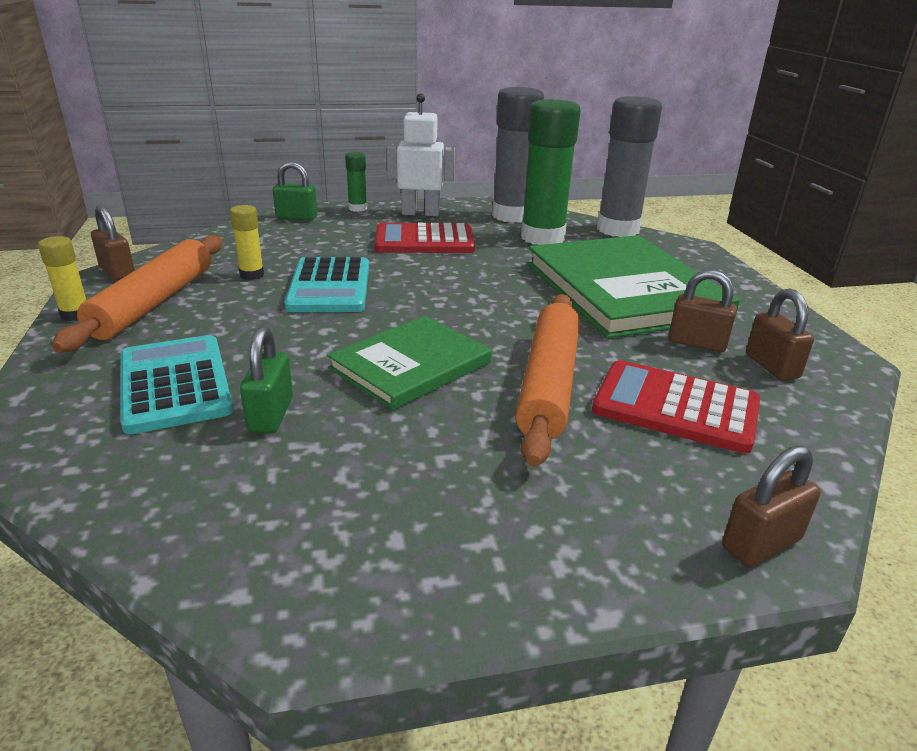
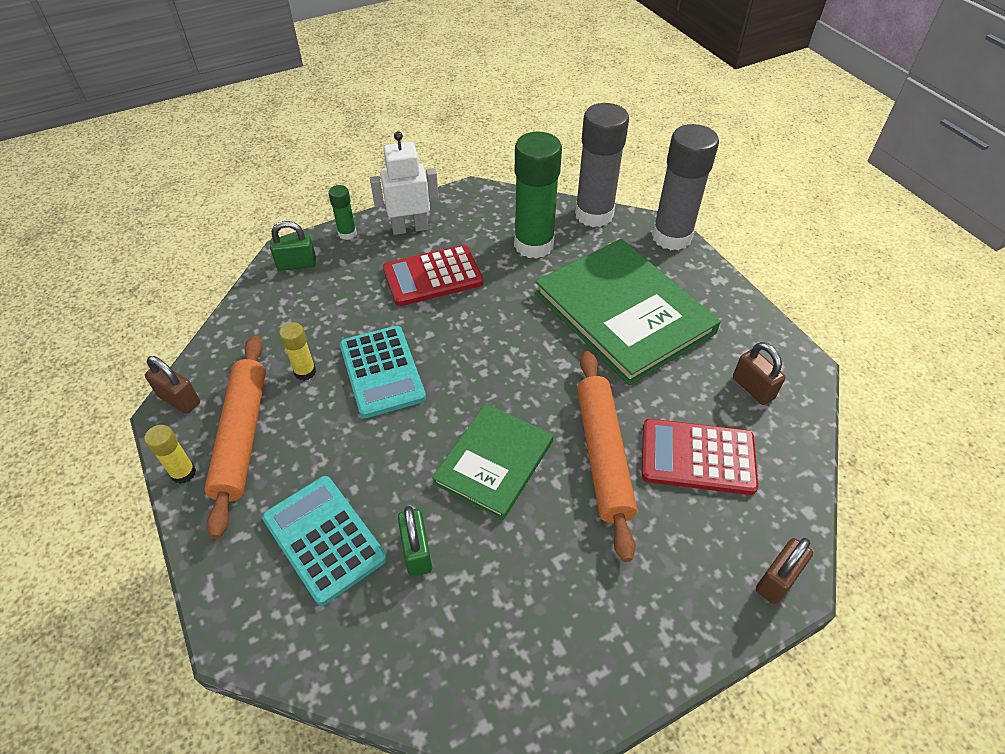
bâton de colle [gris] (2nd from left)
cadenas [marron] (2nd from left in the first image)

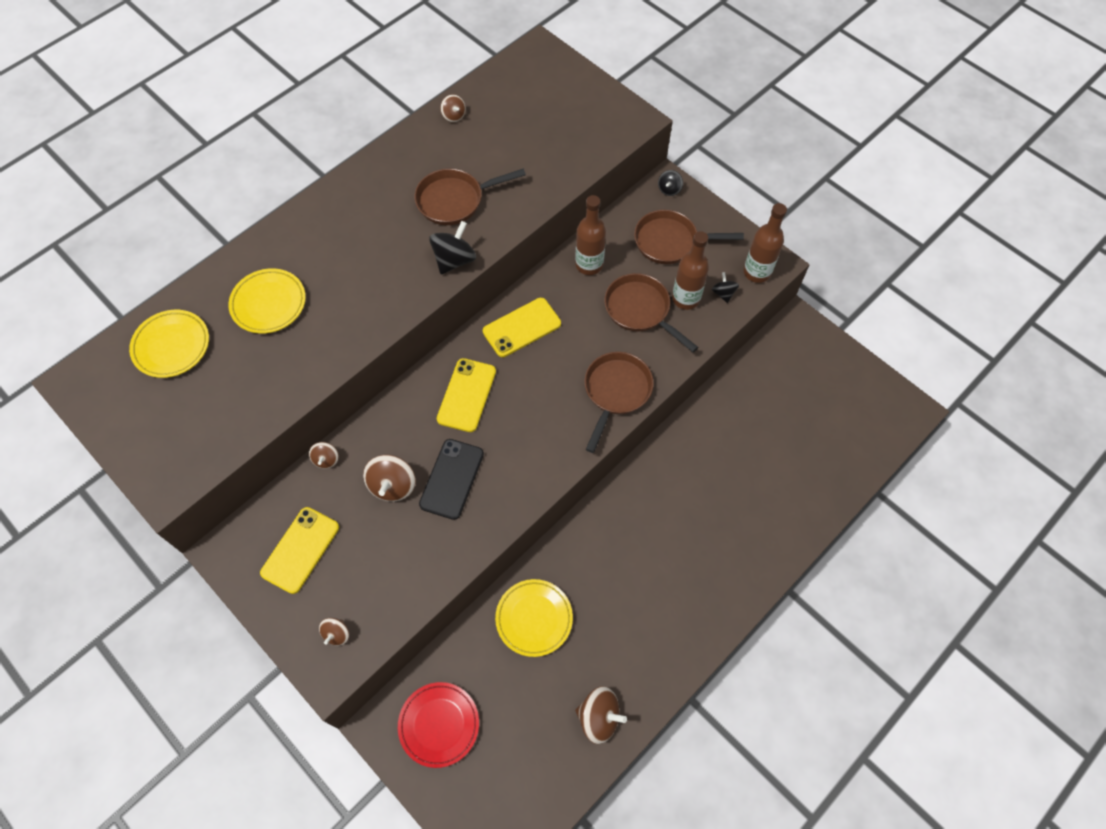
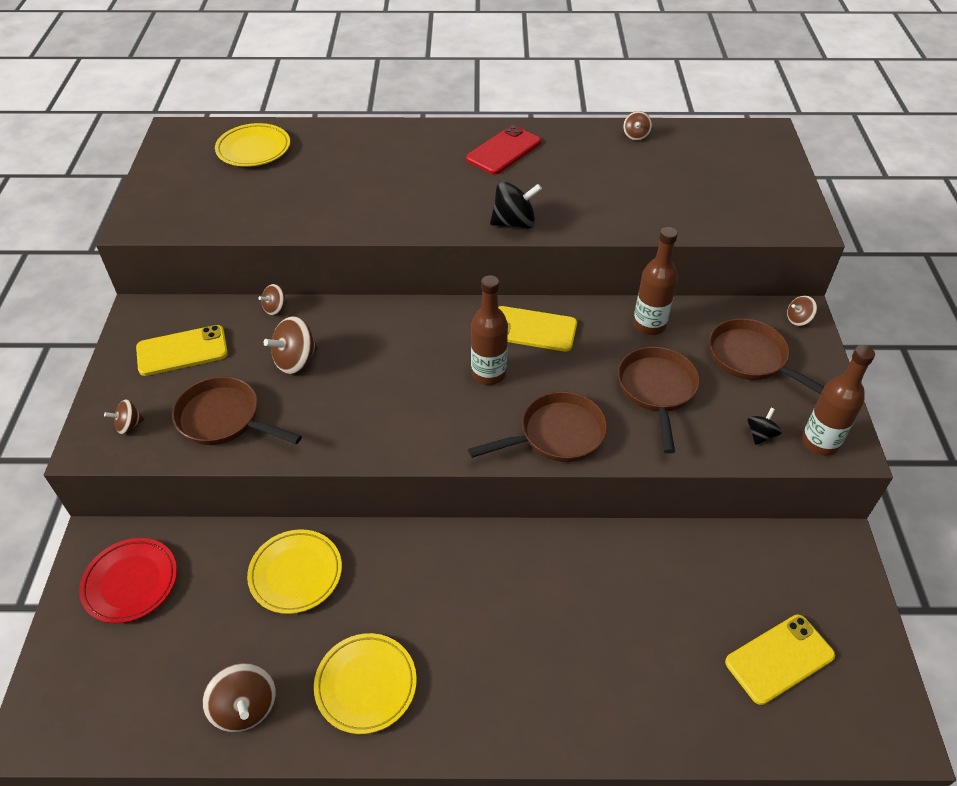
poêle [marron] (1st from left)
toupie [marron] (6th from left)
bouteille [marron] (1st from left)
assiette [jaune] (3rd from left)
téléphone [jaune] (3rd from left)
téléphone [noir]
téléphone [rouge]

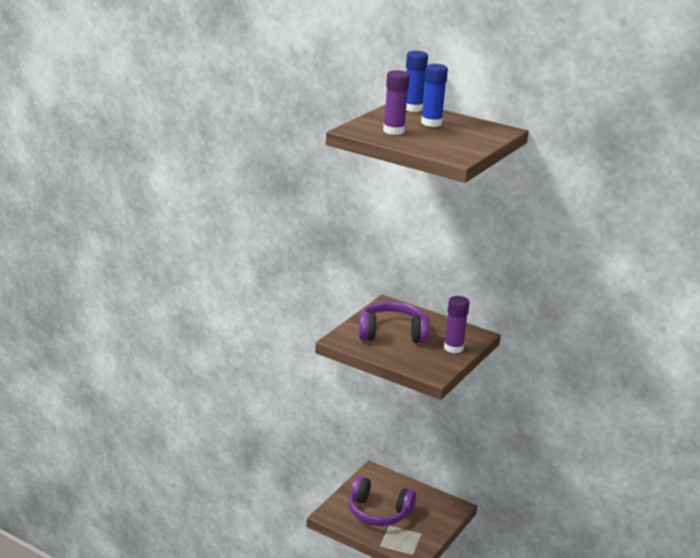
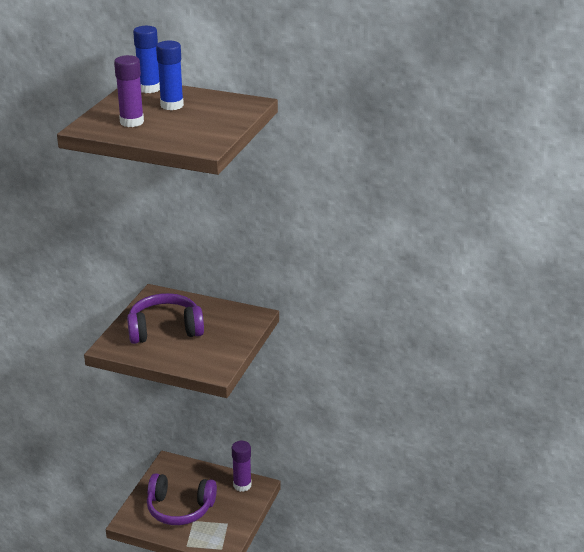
bâton de colle [violet] (2nd from left)

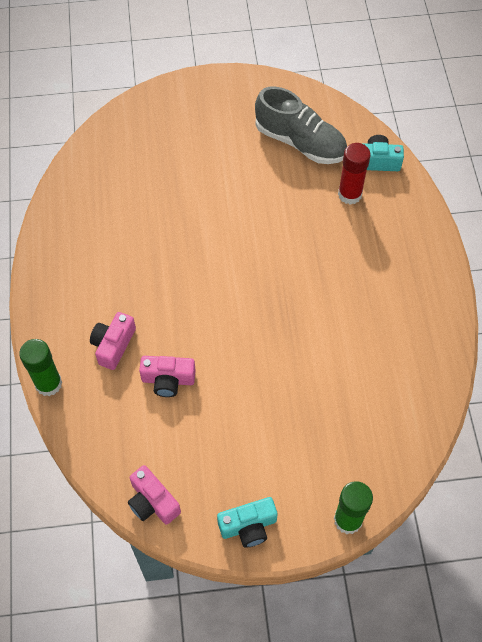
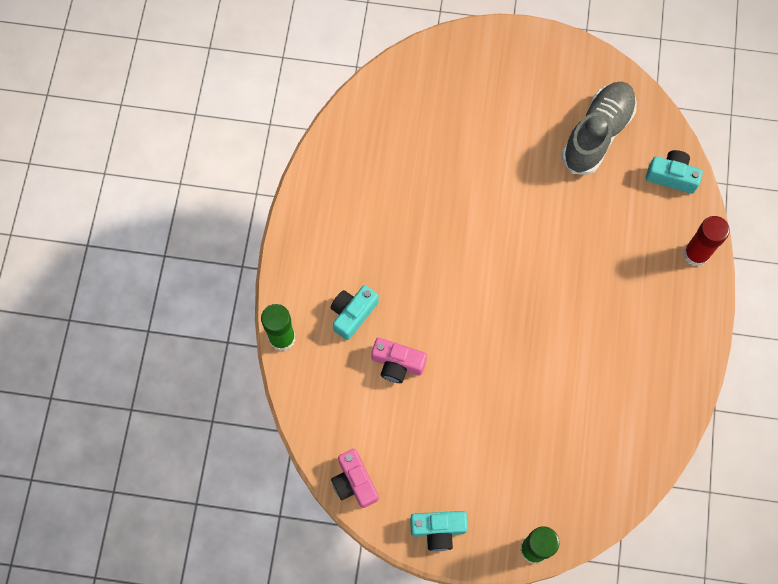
chaussure [gris]
bâton de colle [rouge]
appareil photo [turquoise] (1st from left)

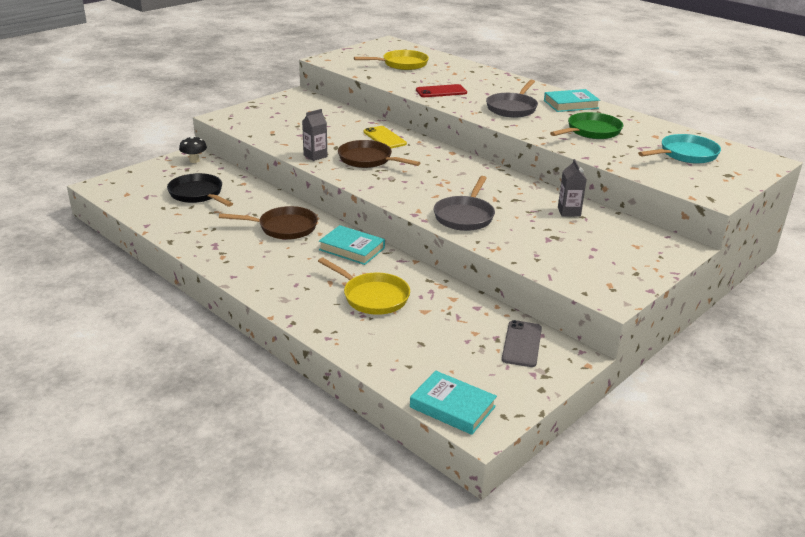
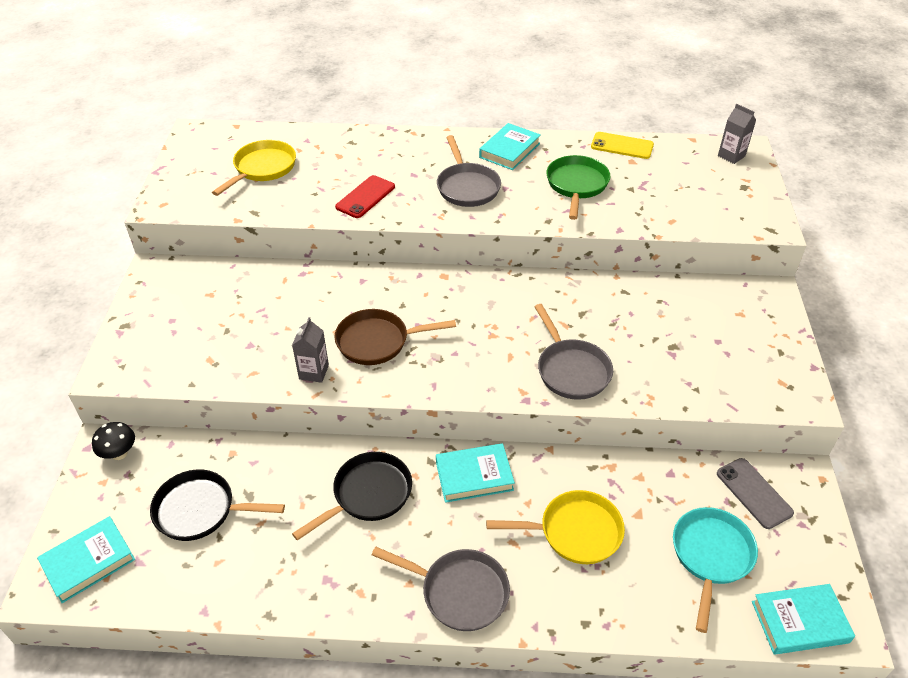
téléphone [jaune]
poêle [turquoise]
brique de lait [gris] (2nd from left)
poêle [noir] (2nd from left)
livre [turquoise] (1st from left)
poêle [gris] (1st from left)

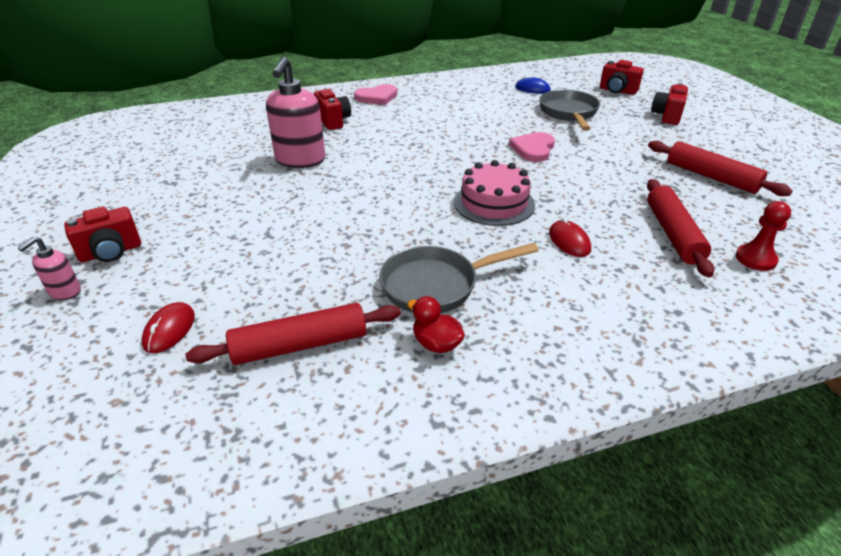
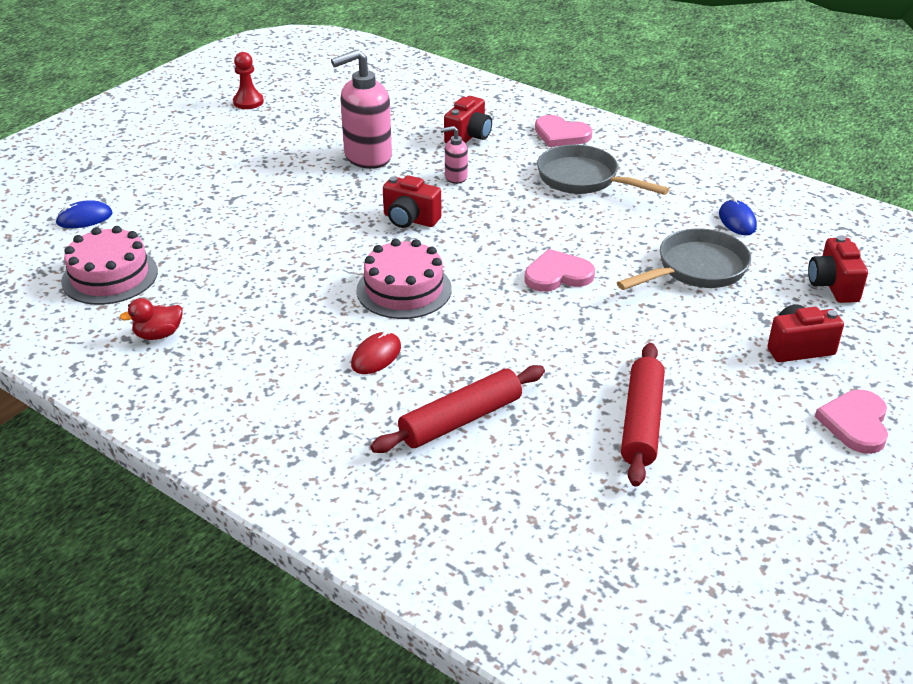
pion [rouge]
appareil photo [rouge] (1st from left)
distributeur de savon [rose] (2nd from left)
poêle [gris] (1st from left)
canard [rouge]
souris [bleu] (1st from left)
gâteau [rose] (1st from left)
cœur [rose] (3rd from left)

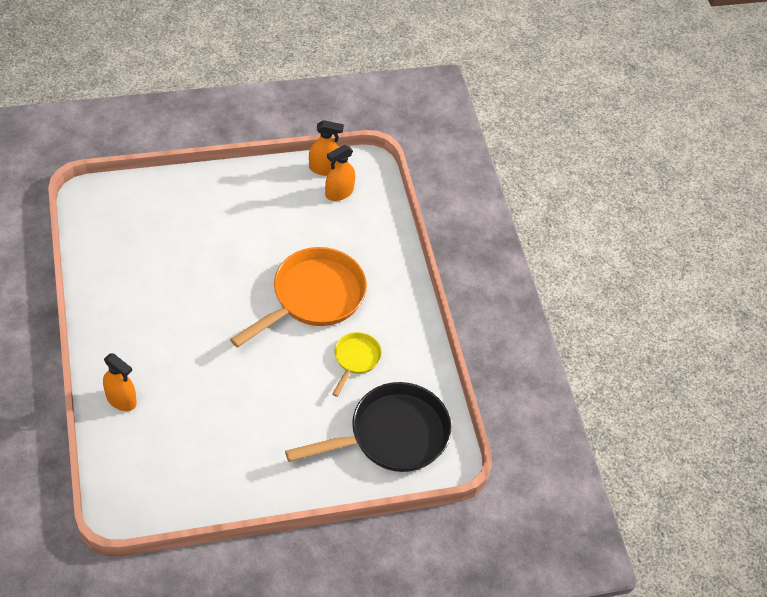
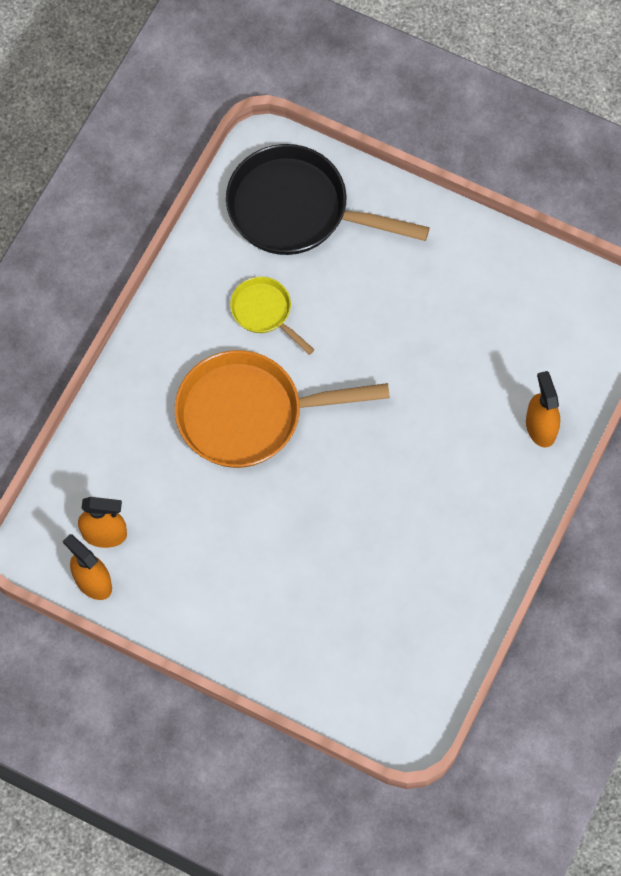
poêle [jaune]

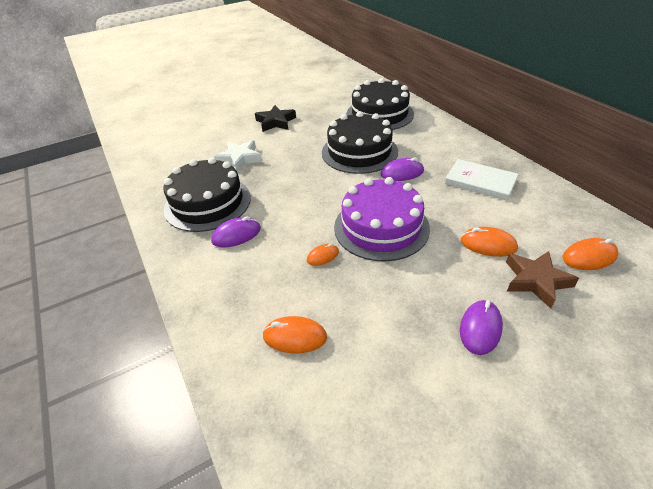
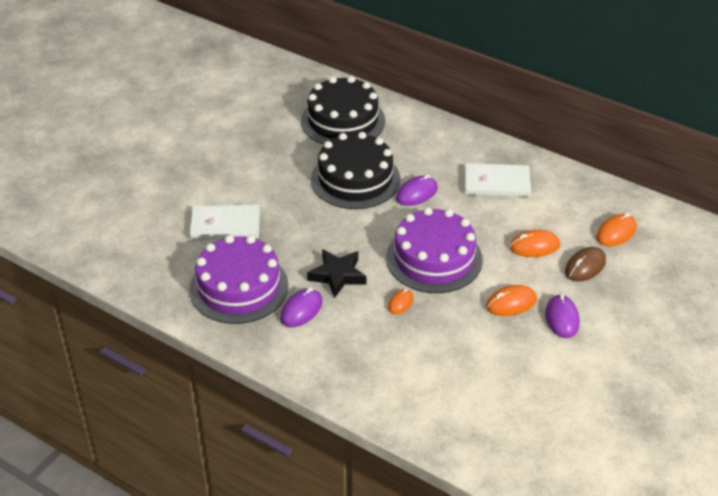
étoile [noir]
livre [blanc] (1st from left)
gâteau [violet] (1st from left)
souris [marron]
souris [orange] (2nd from left)

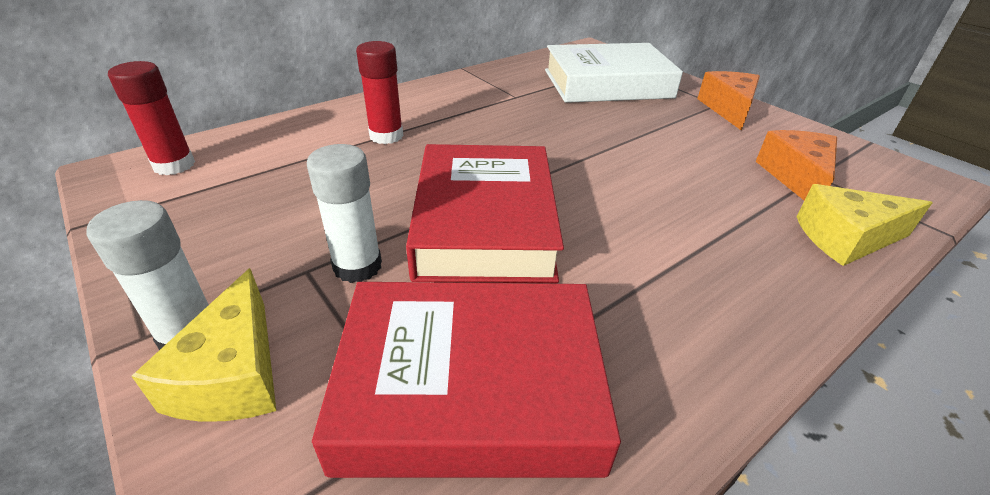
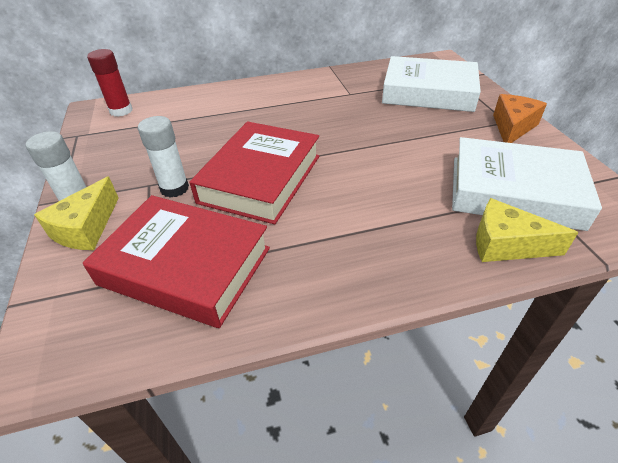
bâton de colle [rouge] (2nd from left in the first image)
livre [blanc] (2nd from left)

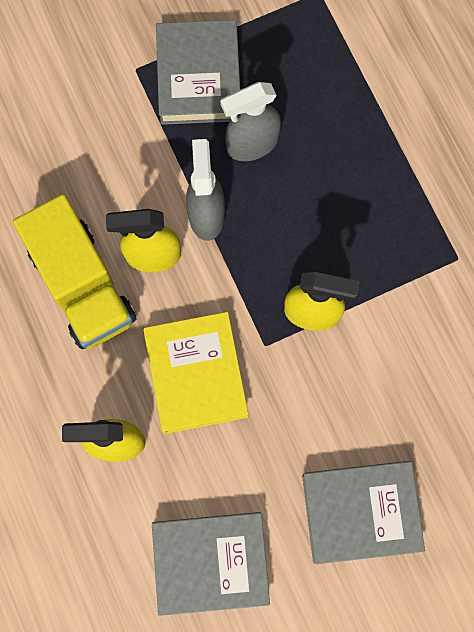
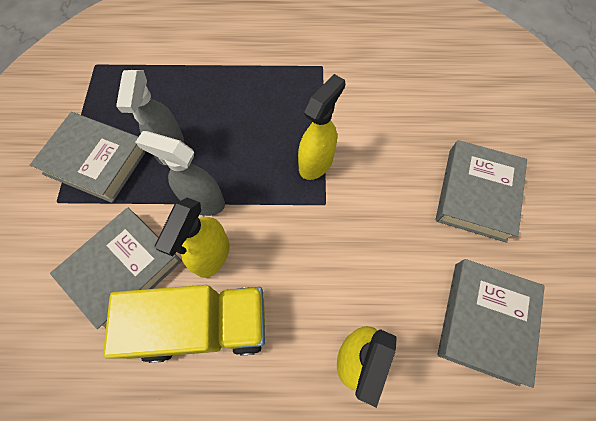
livre [jaune]
livre [gris] (2nd from left)

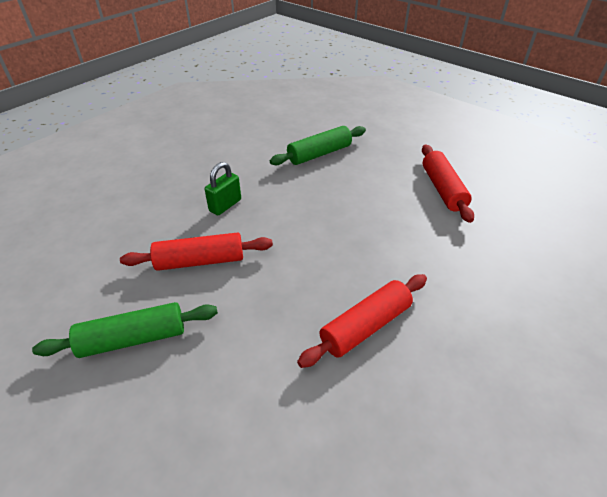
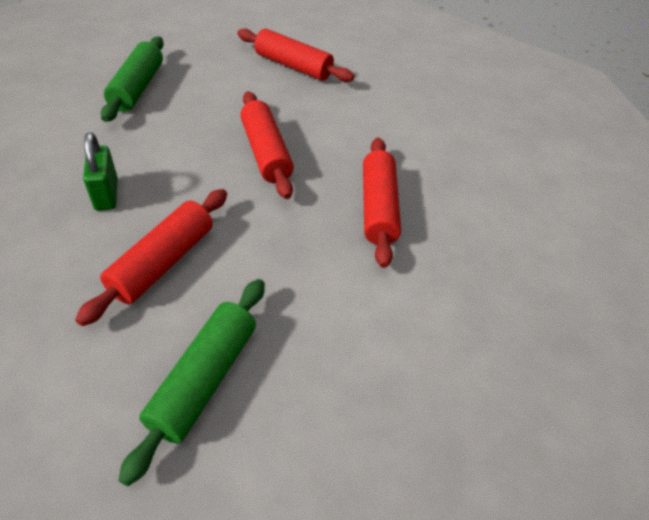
rouleau à pâtisserie [rouge] (2nd from left)

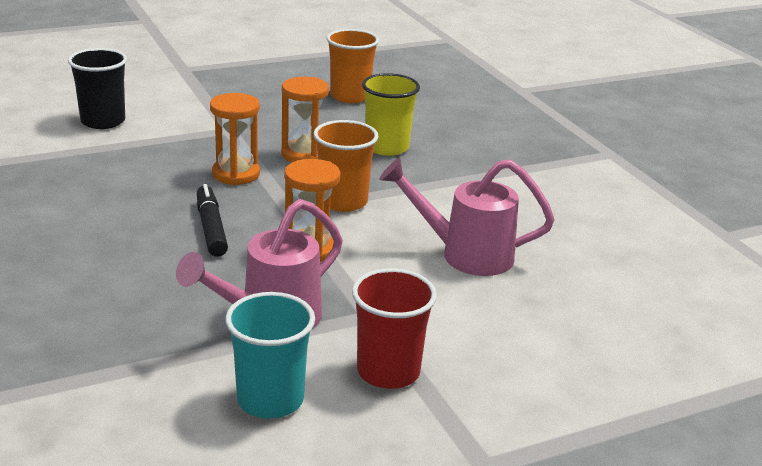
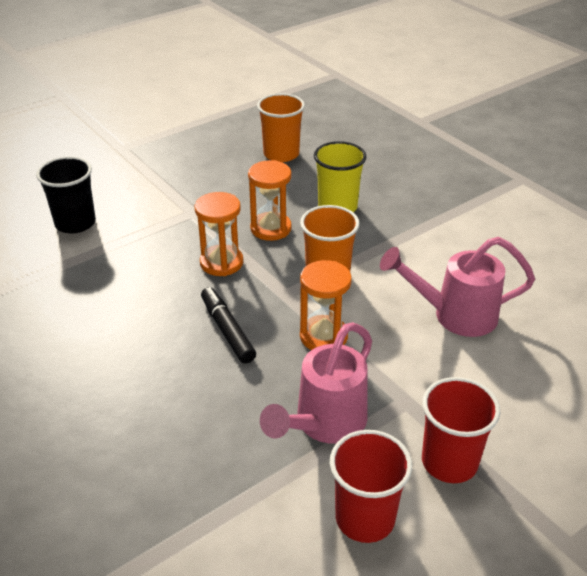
gobelet [rouge] (1st from left)

